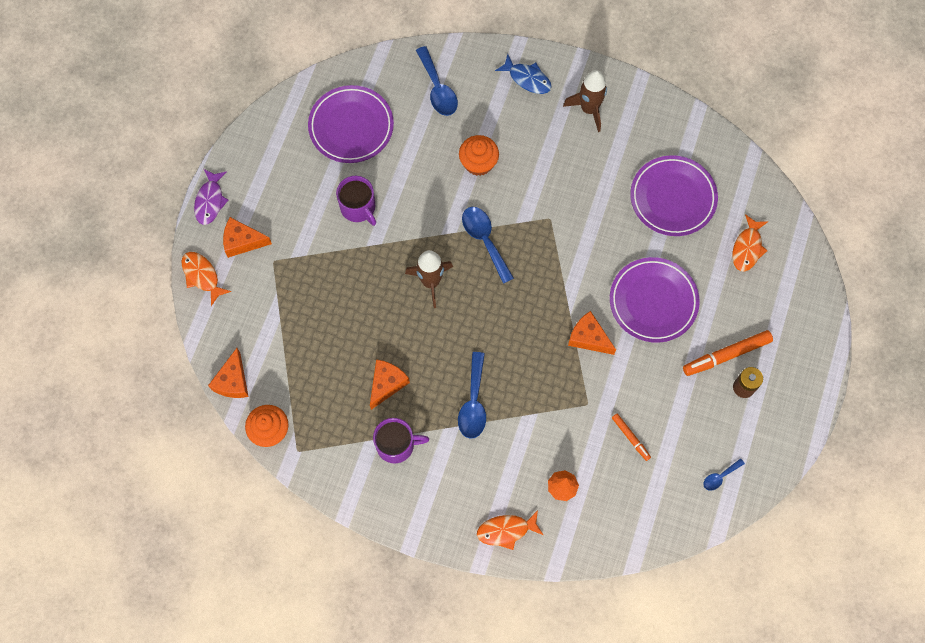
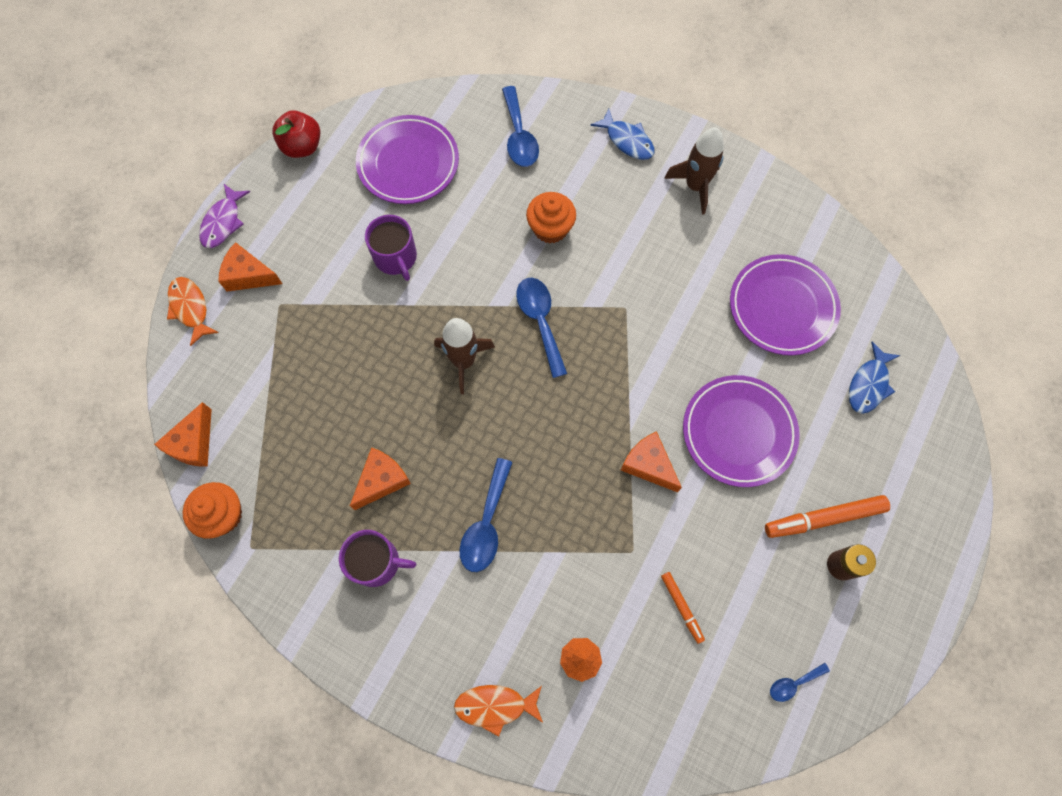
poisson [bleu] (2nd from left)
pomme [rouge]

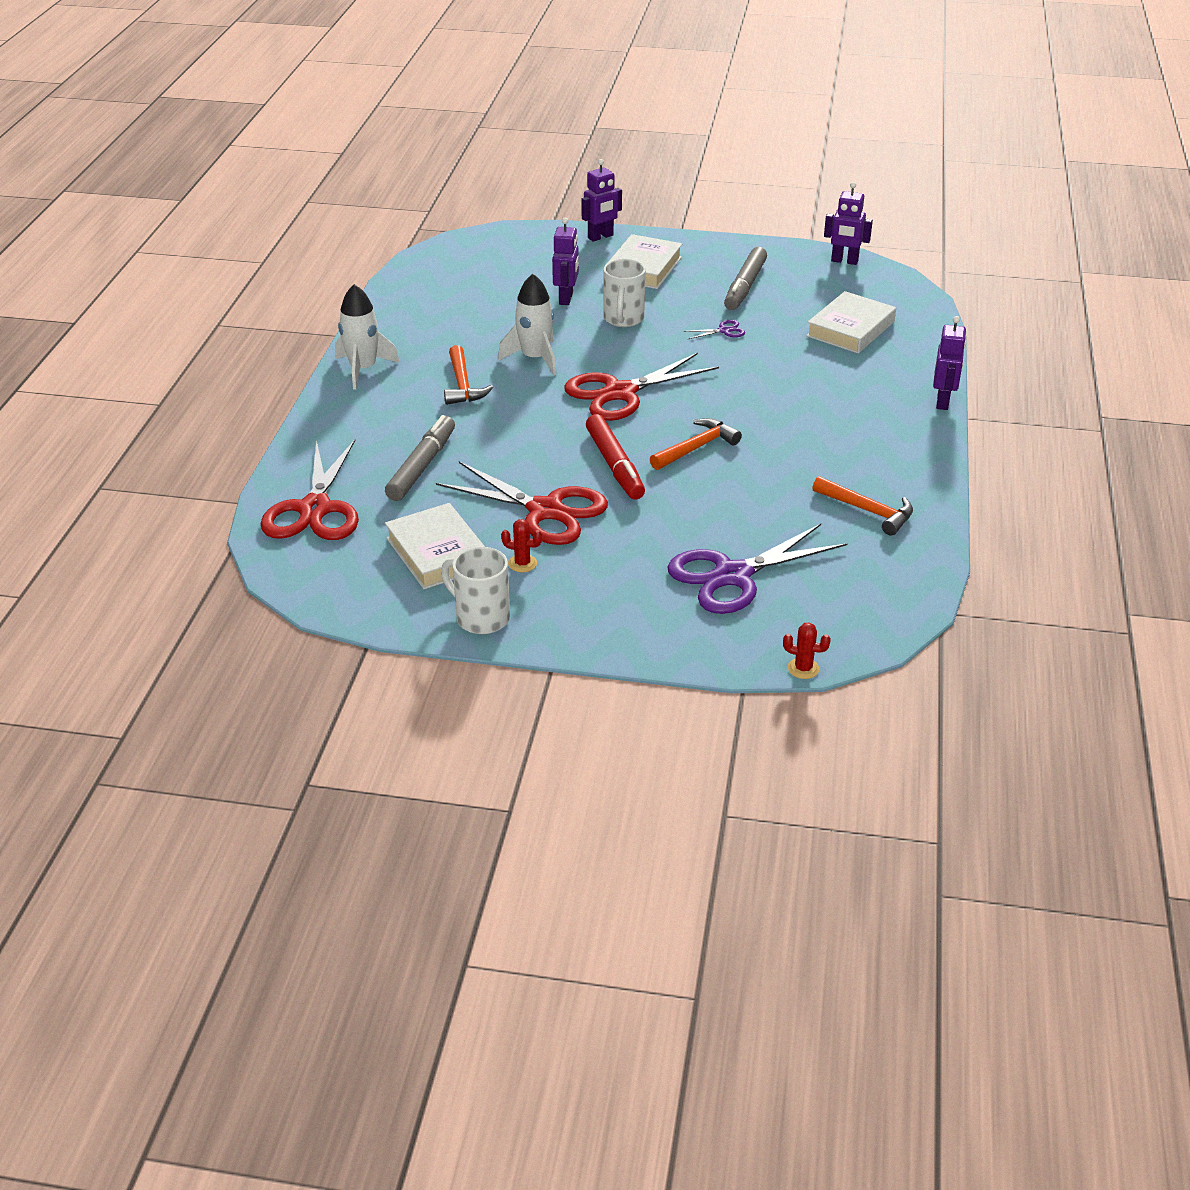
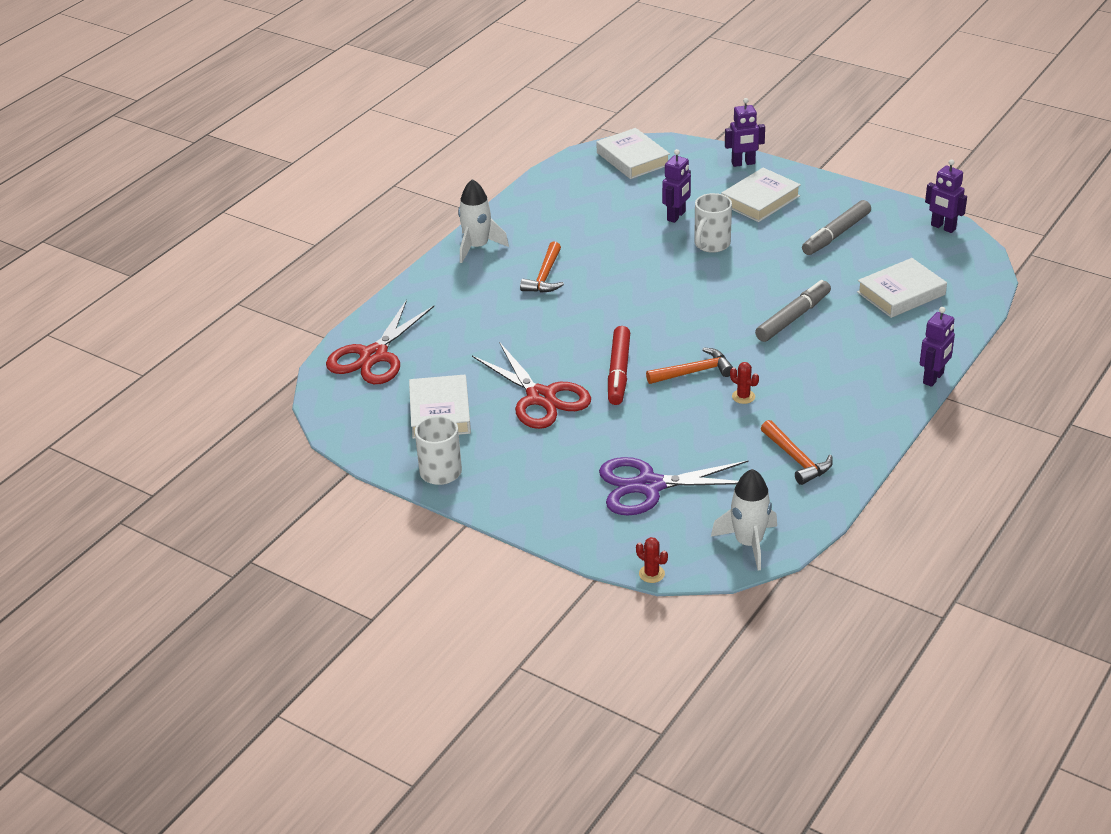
fusée [blanc] (2nd from left)
ciseaux [violet] (1st from left in the first image)
ciseaux [rouge] (3rd from left in the first image)
feutre [gris] (1st from left)
cactus [rouge] (2nd from left)
livre [blanc] (2nd from left)

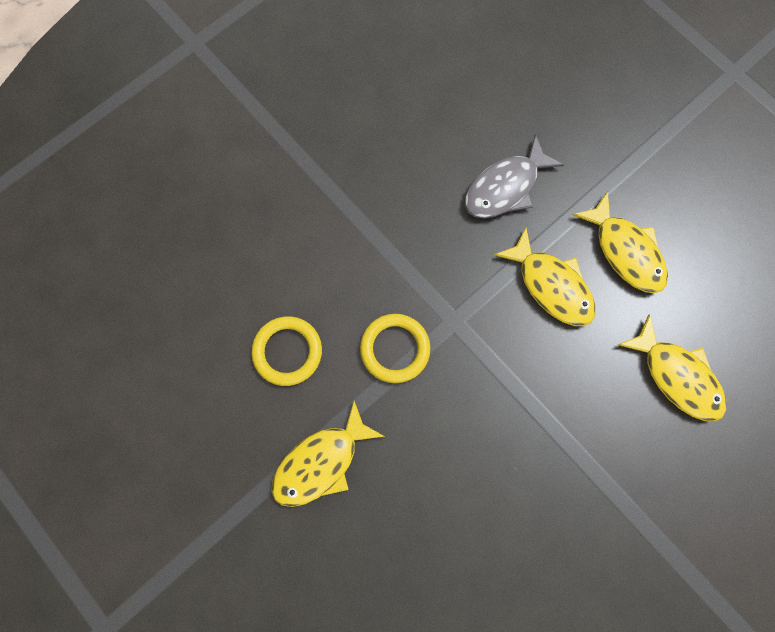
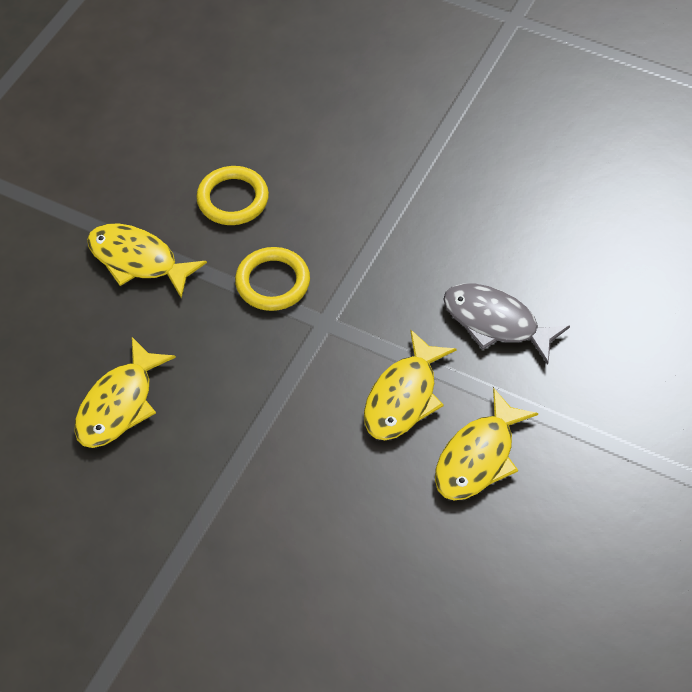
poisson [jaune] (1st from left)

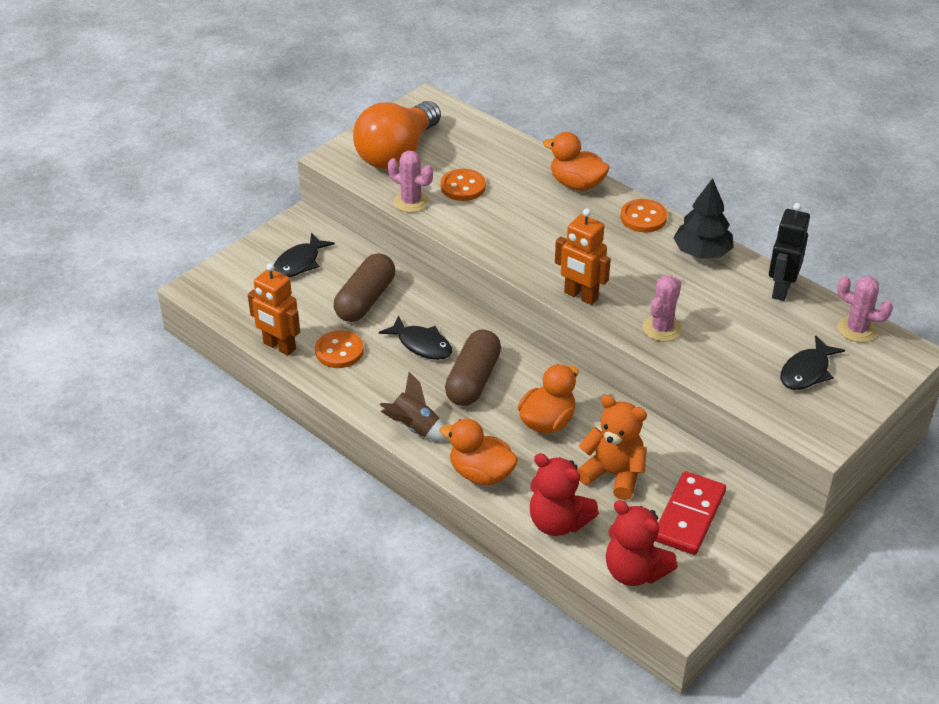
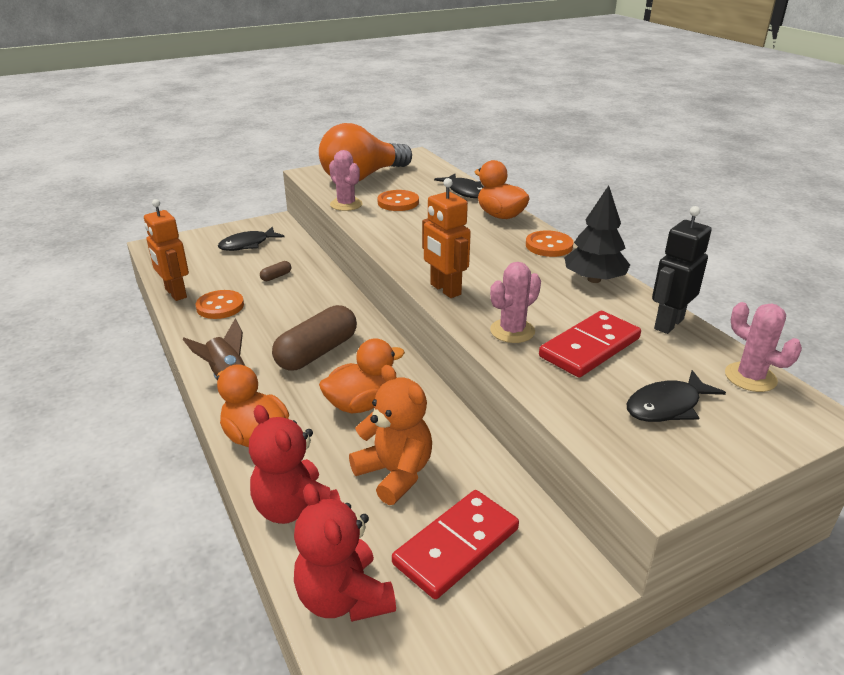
gélule [marron] (1st from left)
poisson [noir] (2nd from left)
domino [rouge] (2nd from left)

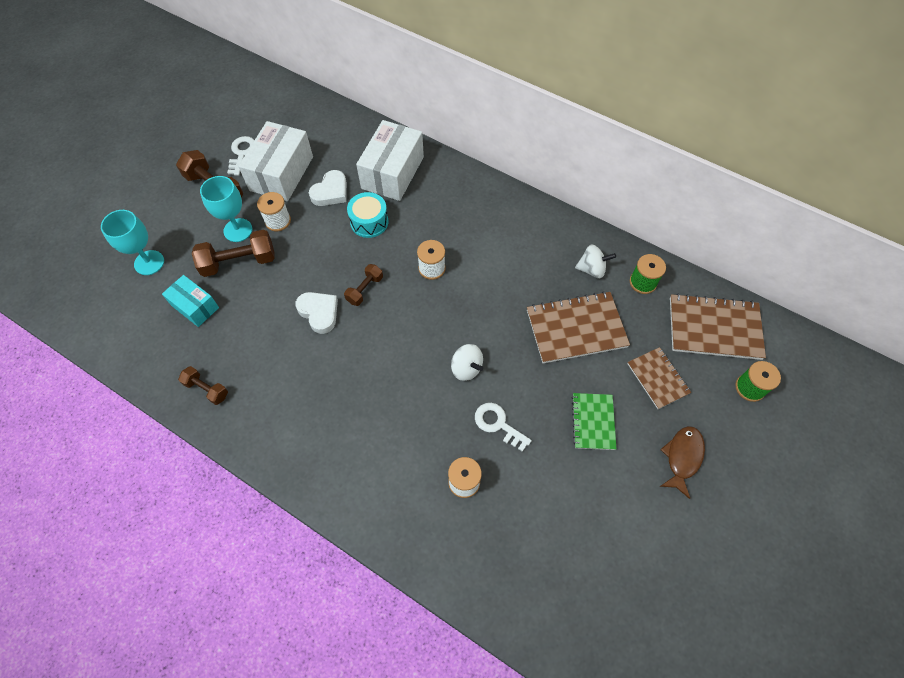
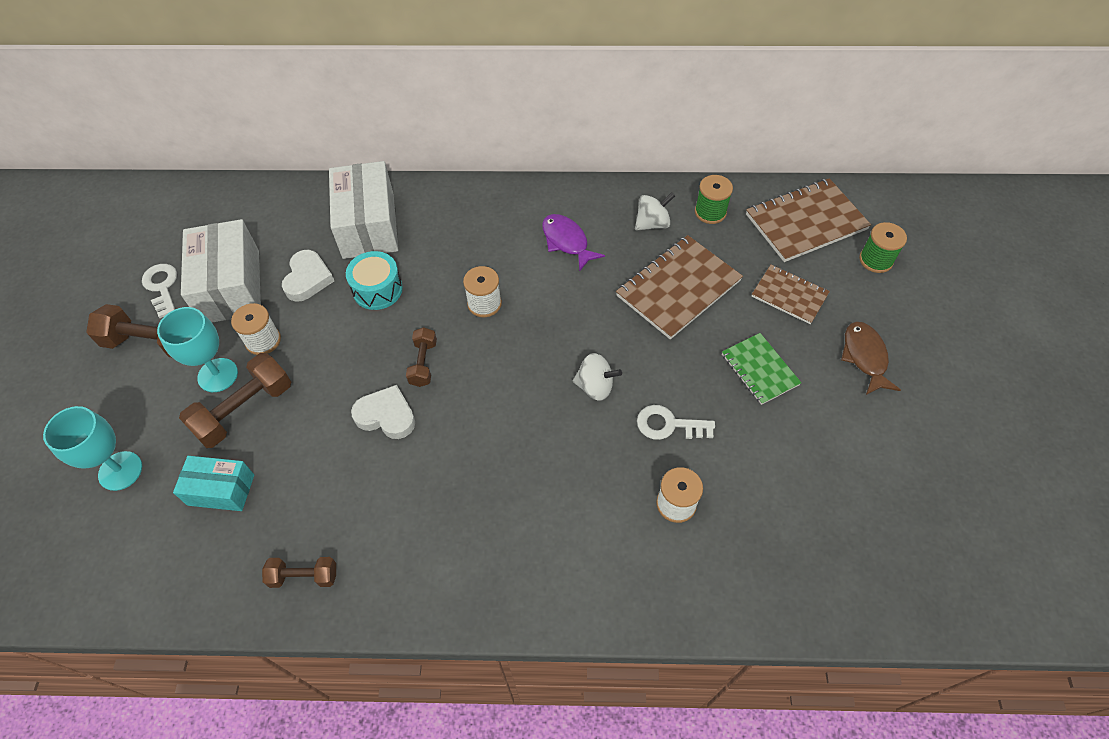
poisson [violet]

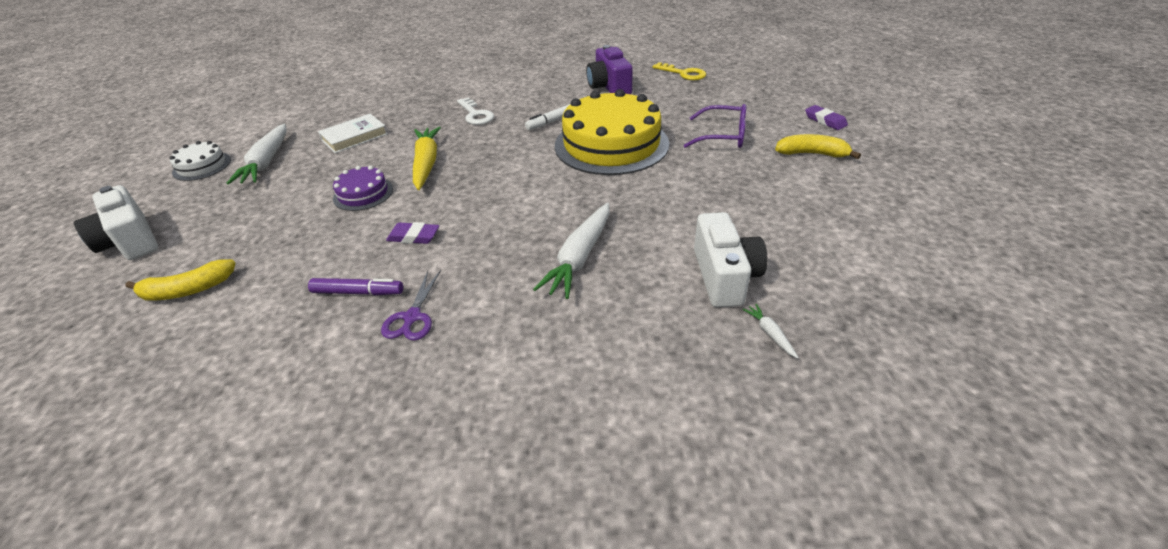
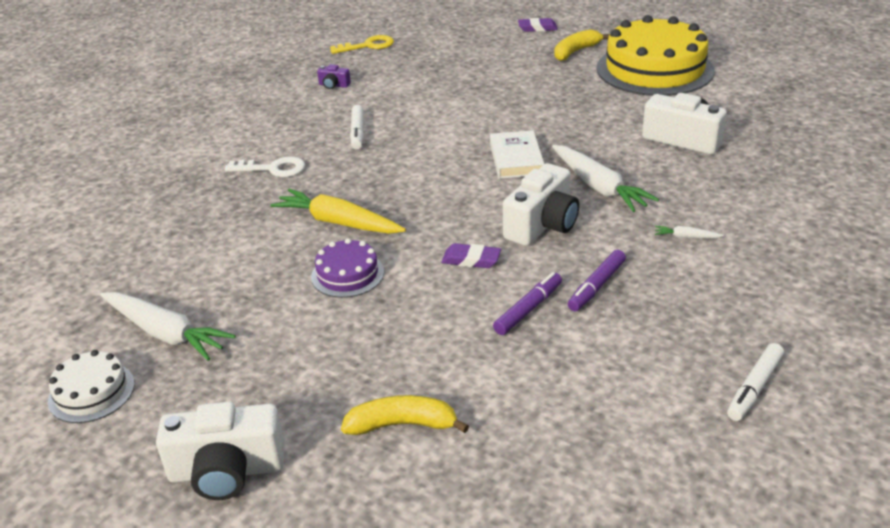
appareil photo [violet]
gâteau [jaune]
lunettes [violet]
livre [blanc]
gomme [violet] (1st from left)
banane [jaune] (1st from left)
feutre [violet] (2nd from left)
carotte [blanc] (3rd from left)
appareil photo [blanc] (2nd from left)
feutre [blanc] (2nd from left)

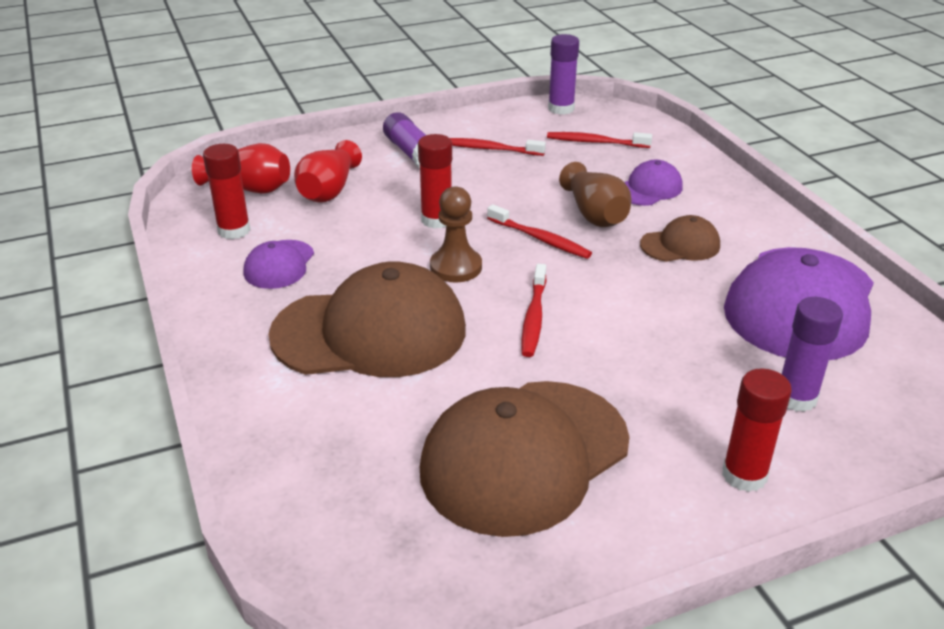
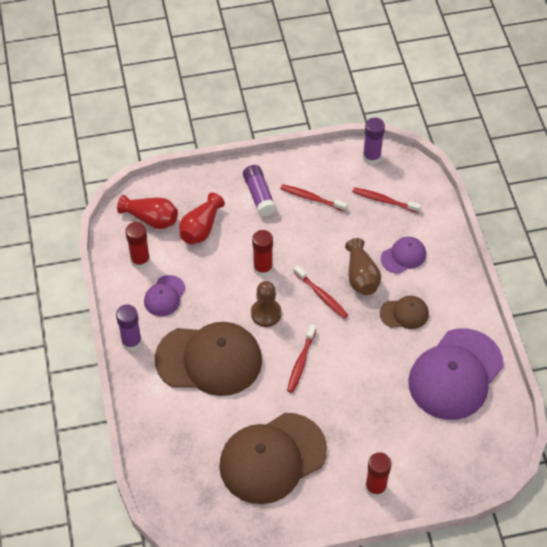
bâton de colle [violet] (1st from left)

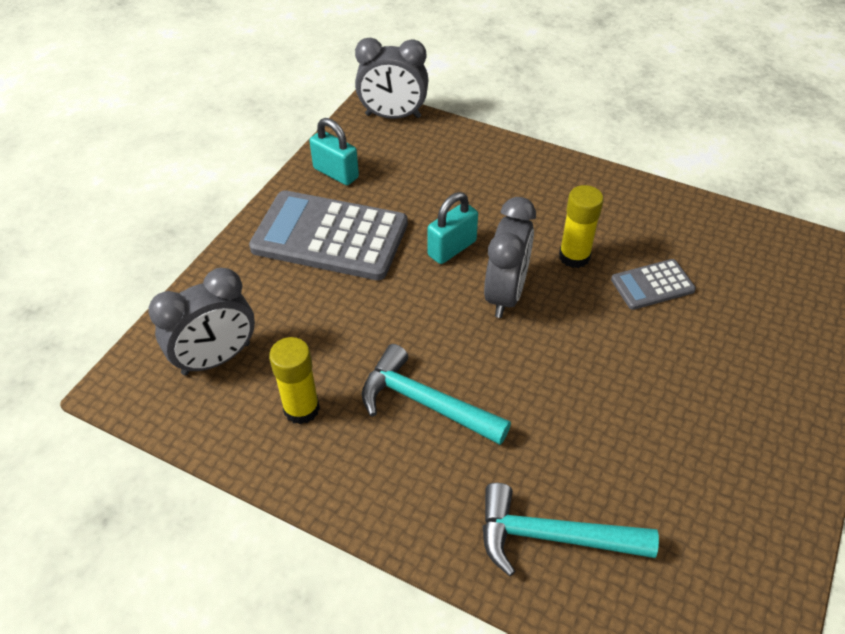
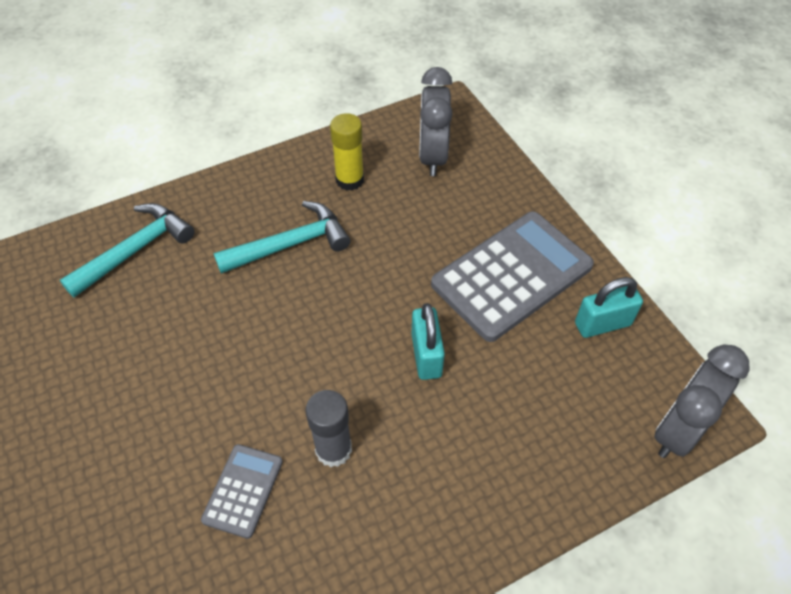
bâton de colle [gris]
réveil [gris] (3rd from left in the first image)

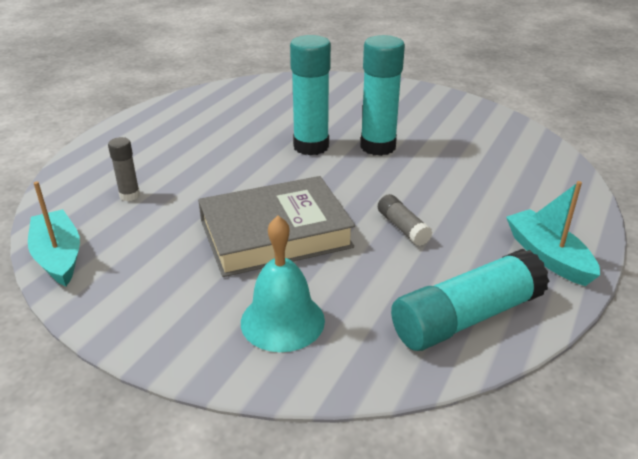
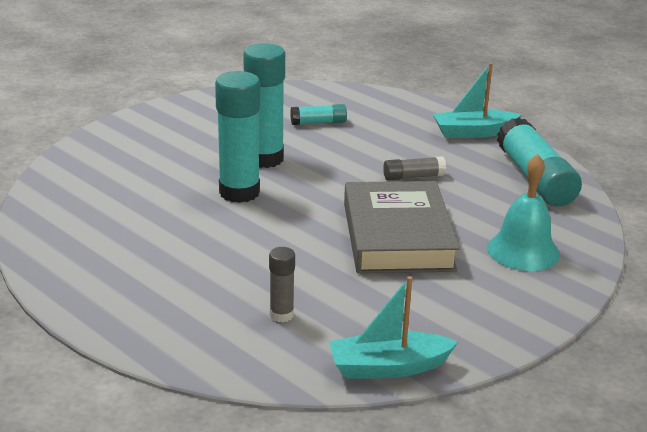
bâton de colle [turquoise] (3rd from left)

